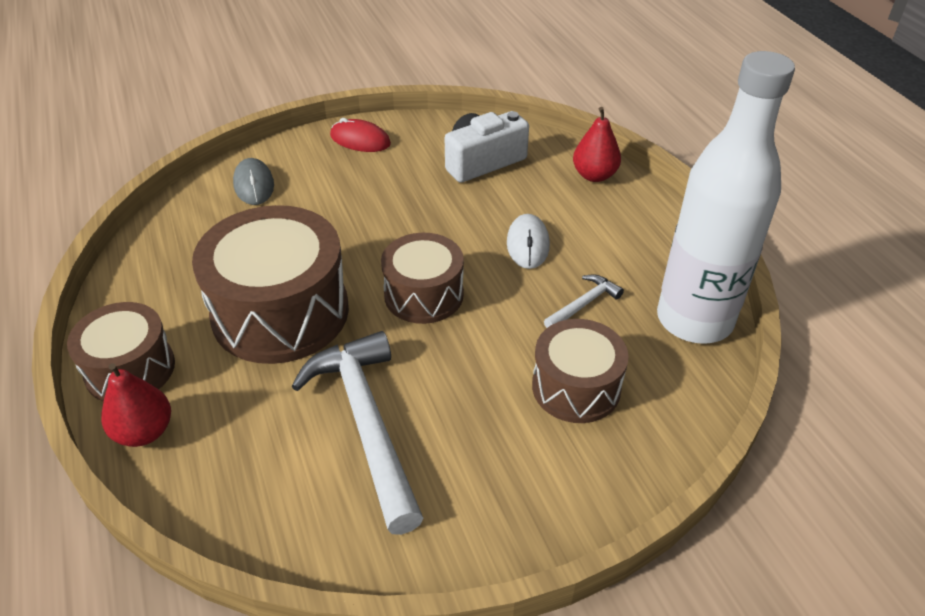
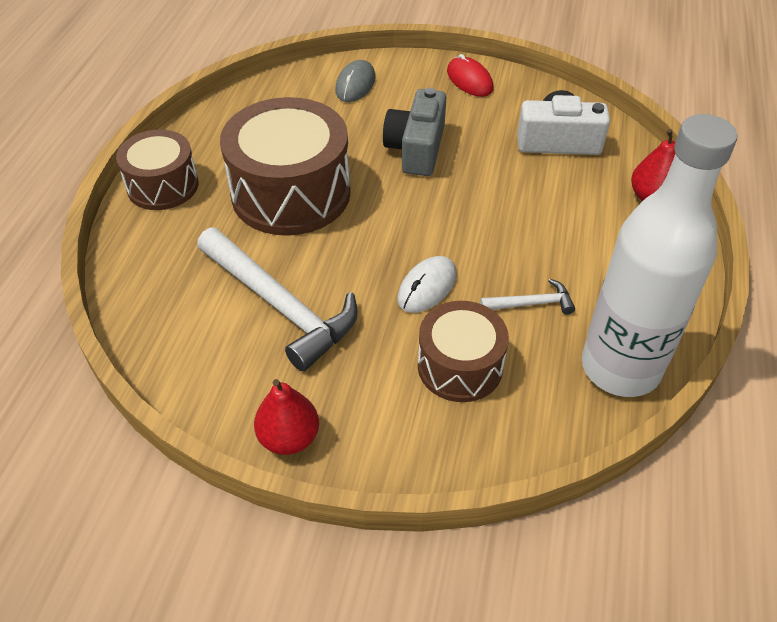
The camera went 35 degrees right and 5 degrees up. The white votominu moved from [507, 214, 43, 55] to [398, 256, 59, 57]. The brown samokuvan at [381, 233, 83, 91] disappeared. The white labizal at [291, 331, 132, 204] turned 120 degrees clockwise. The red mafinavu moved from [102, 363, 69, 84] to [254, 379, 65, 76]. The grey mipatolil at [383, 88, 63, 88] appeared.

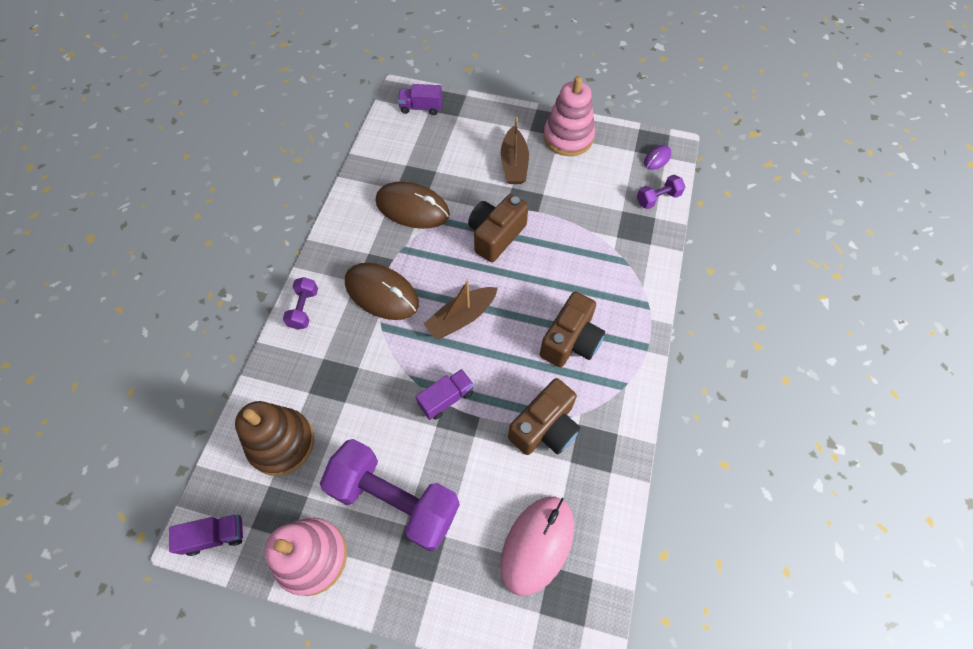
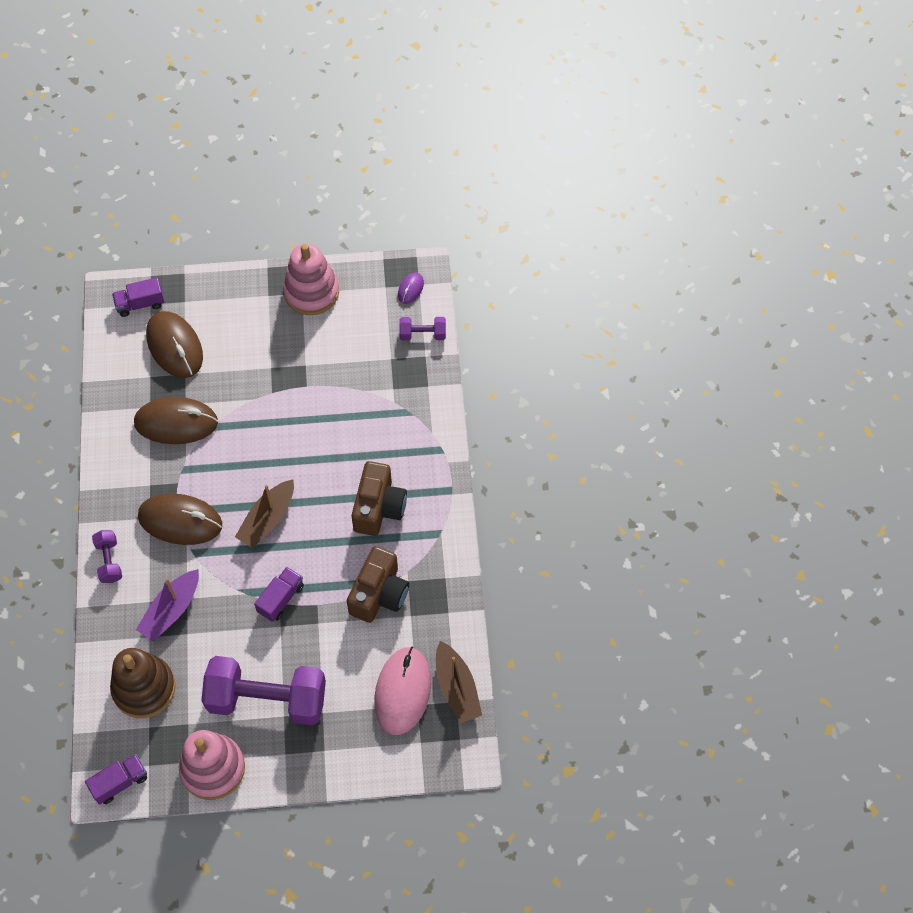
The camera went 20 degrees left and 0 degrees up. The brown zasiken moved from [501, 117, 28, 67] to [436, 641, 46, 82]. The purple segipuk at [637, 175, 48, 34] turned 45 degrees clockwise. The brown mipatolil at [468, 194, 61, 68] disappeared. The brown votominu at [146, 311, 57, 67] appeared. The purple zasiken at [136, 569, 63, 72] appeared.

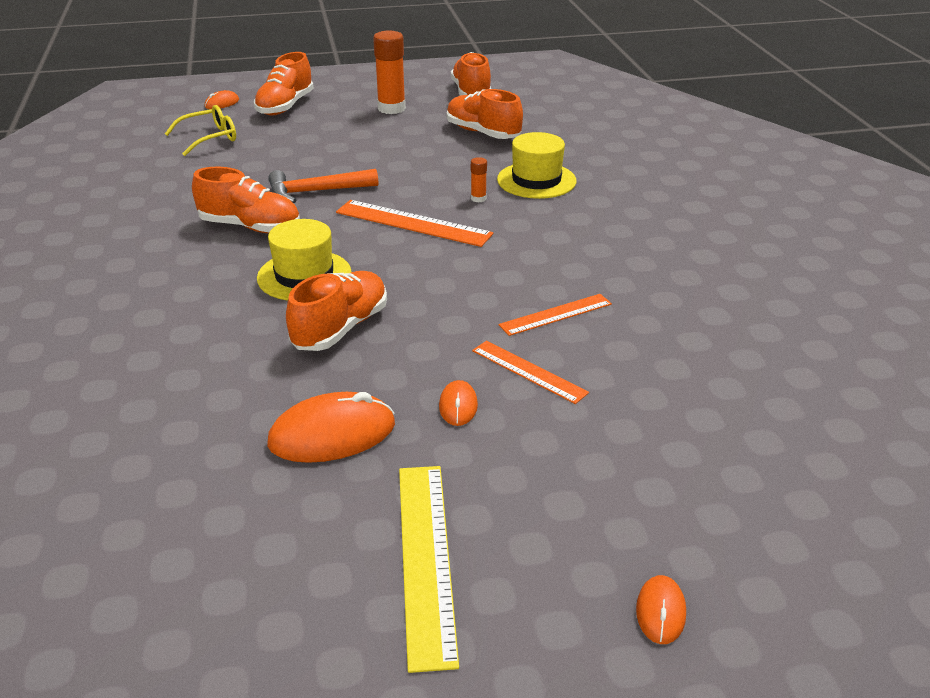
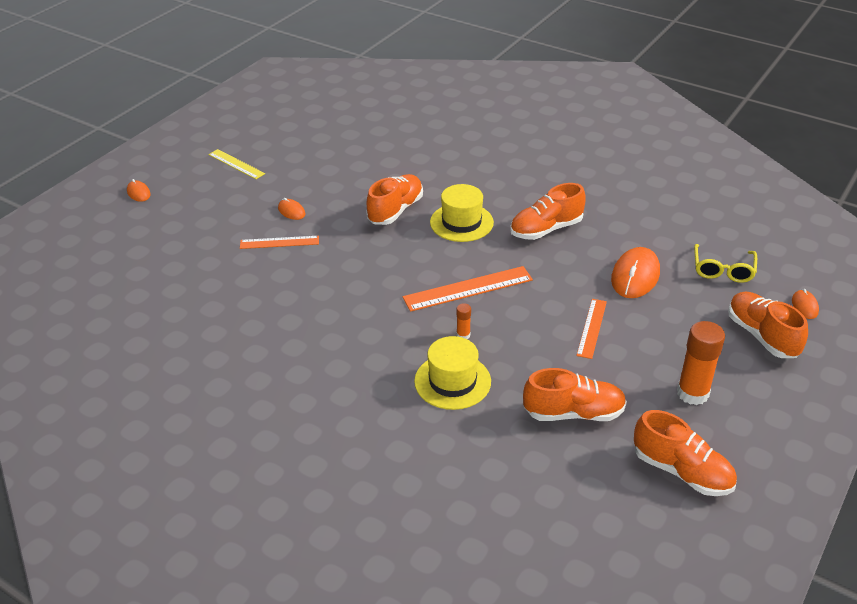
The camera went 135 degrees right and 5 degrees up. The orange labizal at [268, 169, 110, 34] disappeared. The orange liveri at [286, 271, 101, 80] turned 135 degrees counterclockwise. The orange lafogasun moved from [499, 294, 113, 42] to [576, 299, 31, 60]. The orange votominu moved from [267, 392, 128, 71] to [611, 247, 49, 51]. The yellow lafogasun at [399, 466, 60, 207] changed to 0.63 times the size.

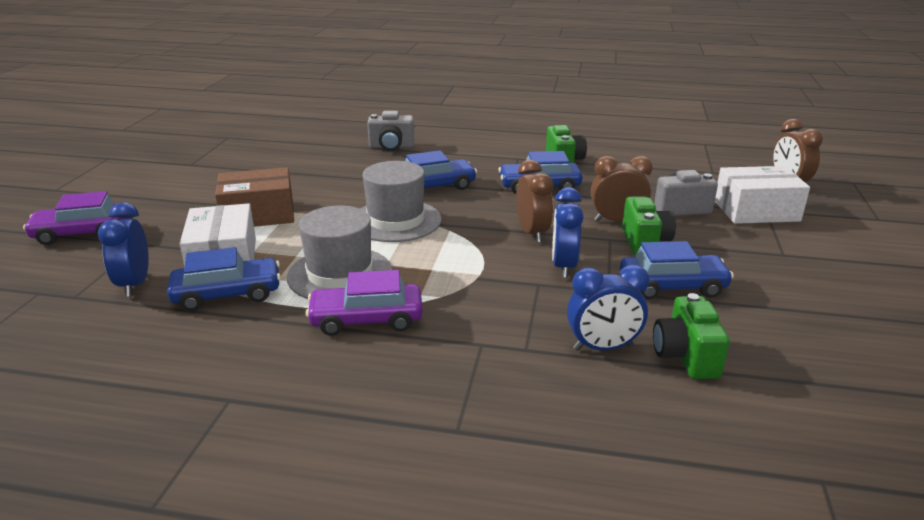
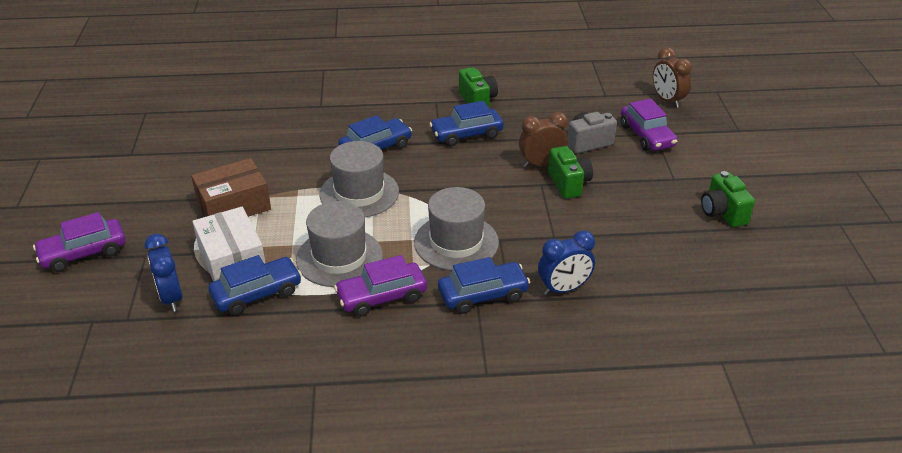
The camera went 15 degrees left and 10 degrees up. The grey mipatolil at [367, 111, 47, 40] disappeared. The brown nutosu at [516, 160, 37, 83] disappeared. The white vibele at [715, 166, 95, 58] was replaced by the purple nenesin at [621, 99, 57, 52]. The blue nutosu at [552, 187, 32, 91] disappeared. The blue nenesin moved from [620, 241, 114, 58] to [438, 257, 92, 57]. The green mipatolil moved from [653, 293, 77, 86] to [701, 171, 54, 56]. The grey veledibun at [414, 187, 85, 84] appeared.

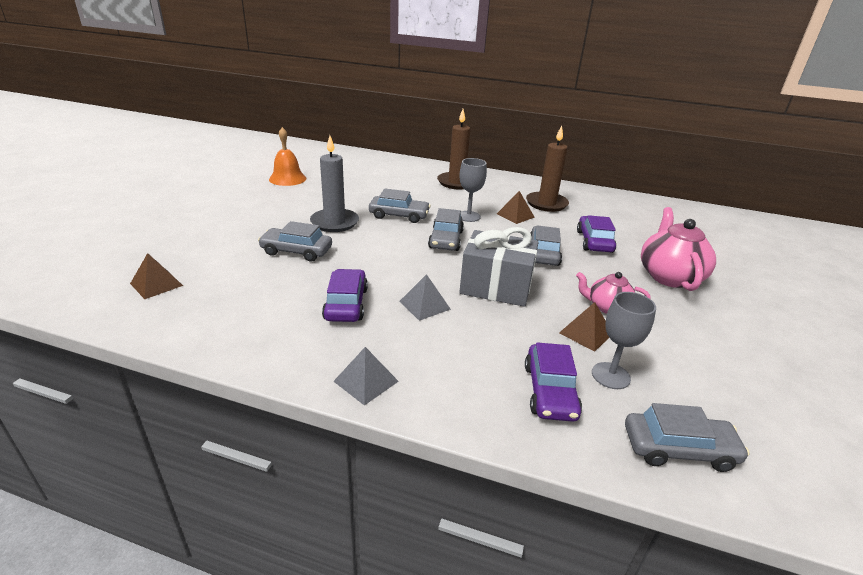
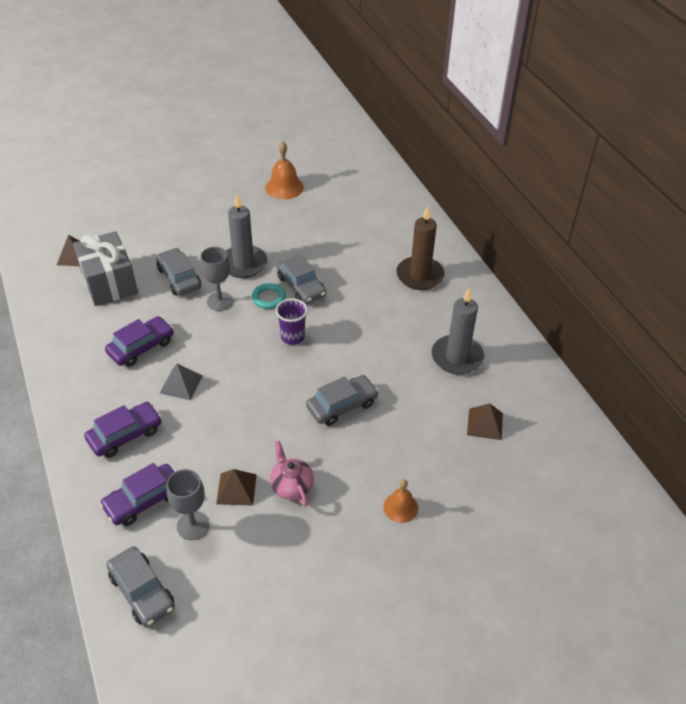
The camera went 50 degrees right and 15 degrees up. The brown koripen at [526, 126, 43, 86] became the grey koripen at [431, 288, 53, 86]. The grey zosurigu moved from [460, 158, 27, 64] to [200, 247, 33, 64]. The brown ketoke moved from [497, 191, 38, 33] to [467, 403, 36, 37]. The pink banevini at [641, 207, 75, 84] was replaced by the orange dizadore at [384, 479, 34, 44]. The grey nenesin at [428, 208, 36, 43] was replaced by the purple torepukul at [276, 298, 32, 47]. The purple nenesin moved from [577, 215, 39, 38] to [84, 402, 78, 56]. The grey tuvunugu moved from [459, 227, 80, 80] to [73, 231, 65, 75]. The grey ketoke at [333, 347, 66, 58] disappeared. The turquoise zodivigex at [252, 283, 34, 26] appeared.

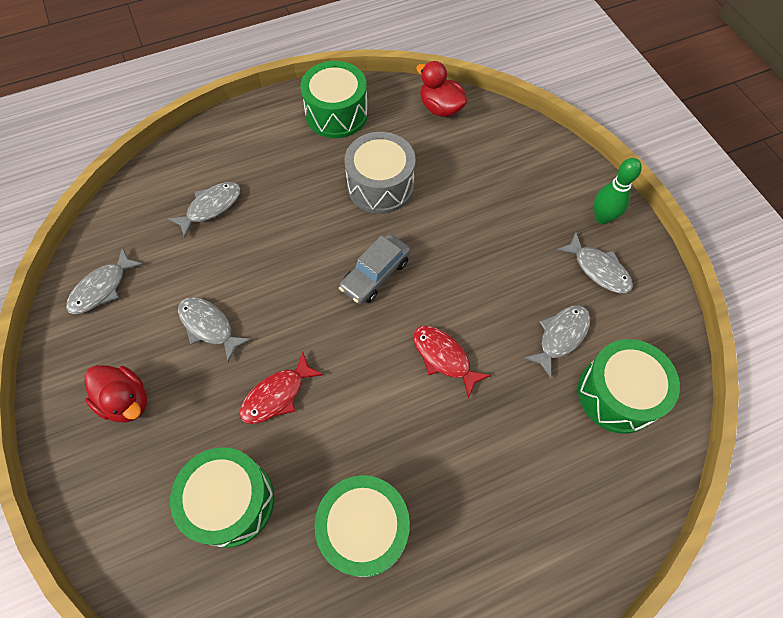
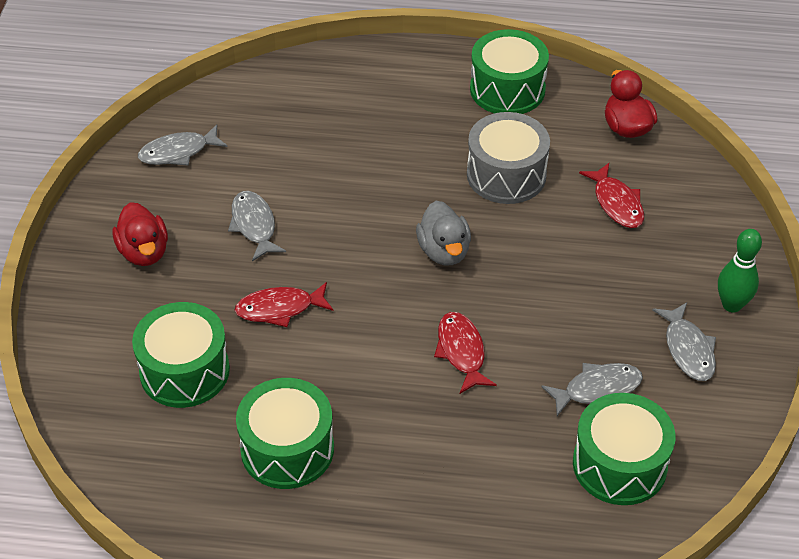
The camera went 30 degrees right and 15 degrees down. The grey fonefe at [168, 182, 73, 56] disappeared. The grey nenesin at [339, 234, 72, 70] was replaced by the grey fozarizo at [416, 201, 55, 64]. The red fonefe at [579, 163, 65, 65] appeared.

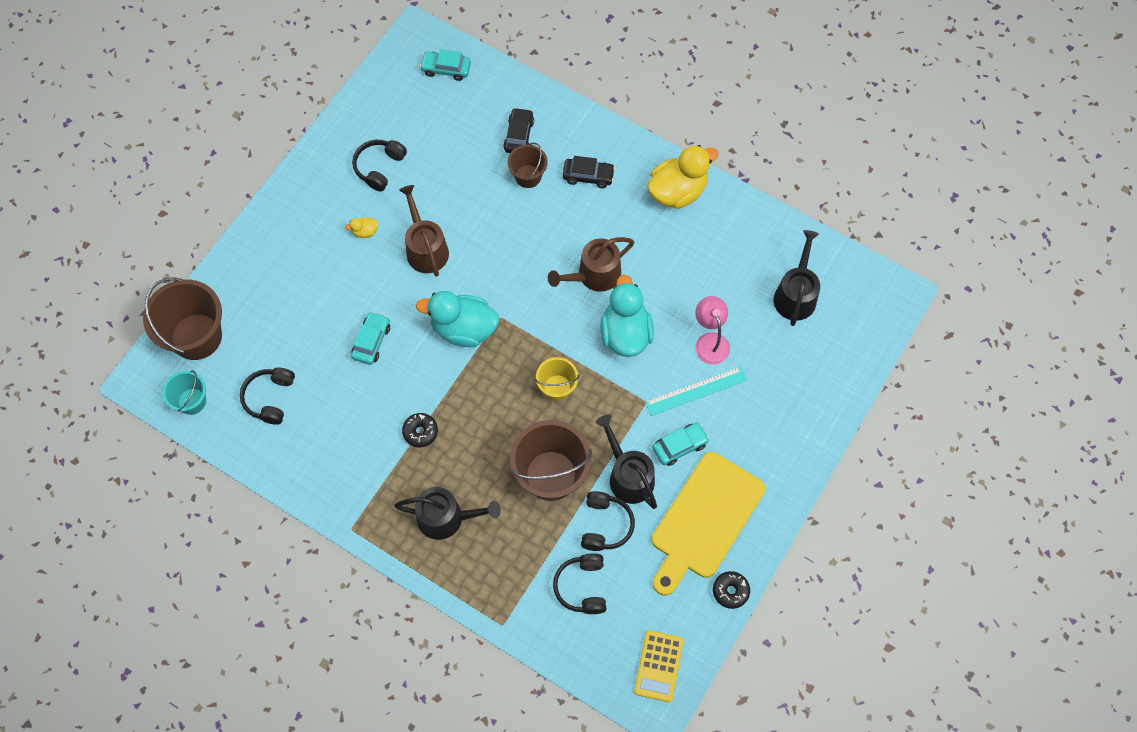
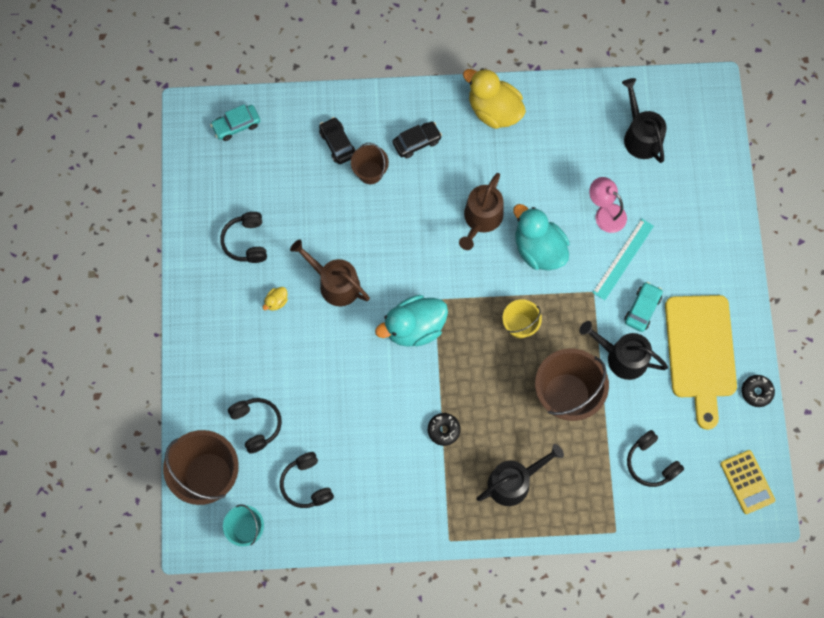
The camera went 35 degrees left and 5 degrees up. The yellow fozarizo at [647, 145, 71, 64] turned 75 degrees counterclockwise. The turquoise nenesin at [351, 312, 39, 53] disappeared. The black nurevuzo moved from [581, 491, 54, 60] to [228, 398, 54, 56].

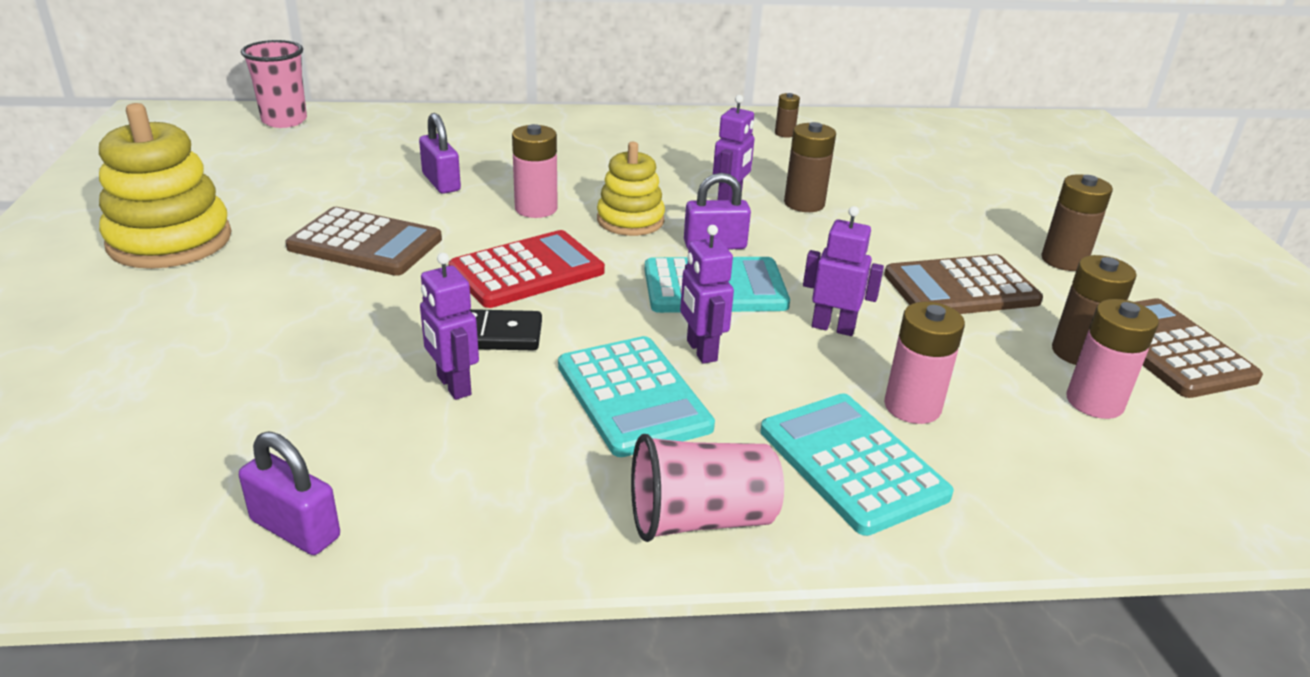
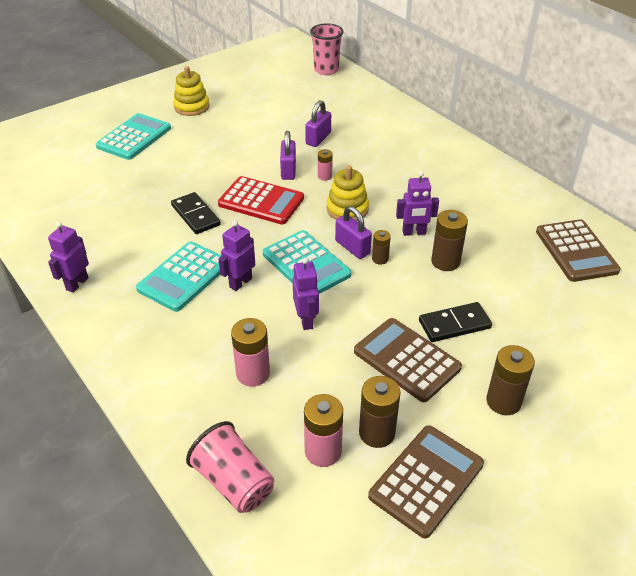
The camera went 60 degrees right and 10 degrees up. The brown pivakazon moved from [775, 93, 25, 45] to [372, 230, 19, 35]. The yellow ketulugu at [99, 103, 133, 166] changed to 0.63 times the size. The pink pivakazon at [512, 124, 46, 94] changed to 0.57 times the size. The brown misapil moved from [285, 207, 157, 69] to [536, 219, 85, 63]. The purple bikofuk moved from [420, 253, 59, 147] to [48, 221, 41, 72]. The turquoise misapil moved from [761, 393, 193, 143] to [96, 113, 75, 47]. The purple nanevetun moved from [239, 432, 101, 123] to [280, 131, 16, 49]. The pink torepukul moved from [631, 434, 153, 108] to [186, 421, 88, 92]. The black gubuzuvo at [419, 302, 73, 40] appeared.

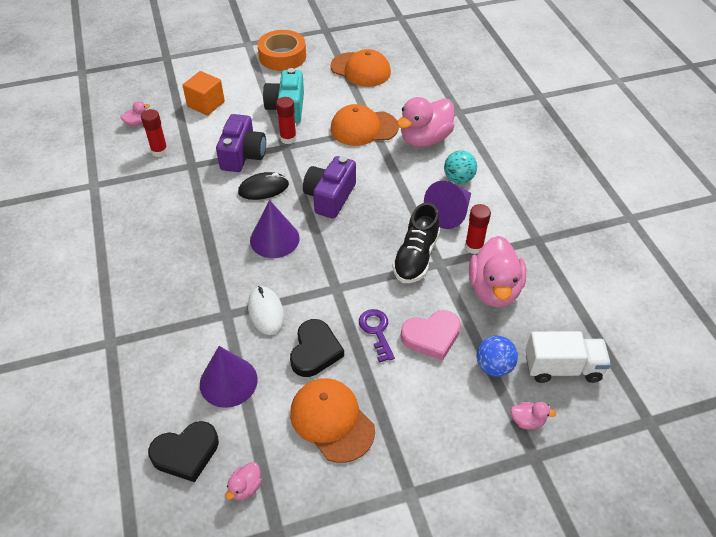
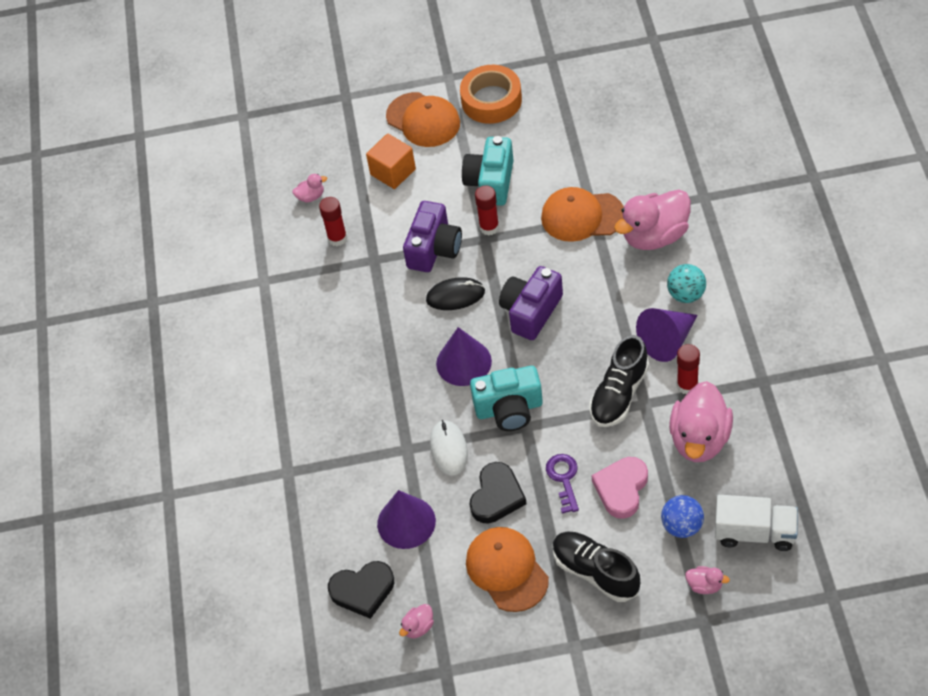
The camera went 15 degrees right and 5 degrees up. The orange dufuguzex moved from [330, 49, 61, 38] to [386, 92, 74, 55]. The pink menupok at [401, 310, 60, 51] turned 120 degrees clockwise. The turquoise mipatolil at [470, 366, 73, 65] appeared. The black liveri at [553, 531, 87, 71] appeared.

